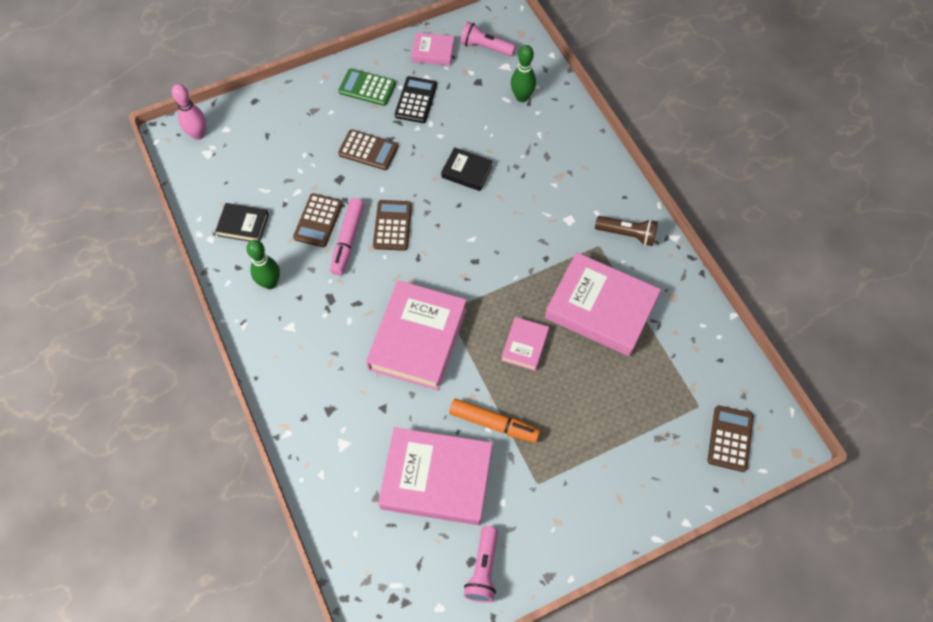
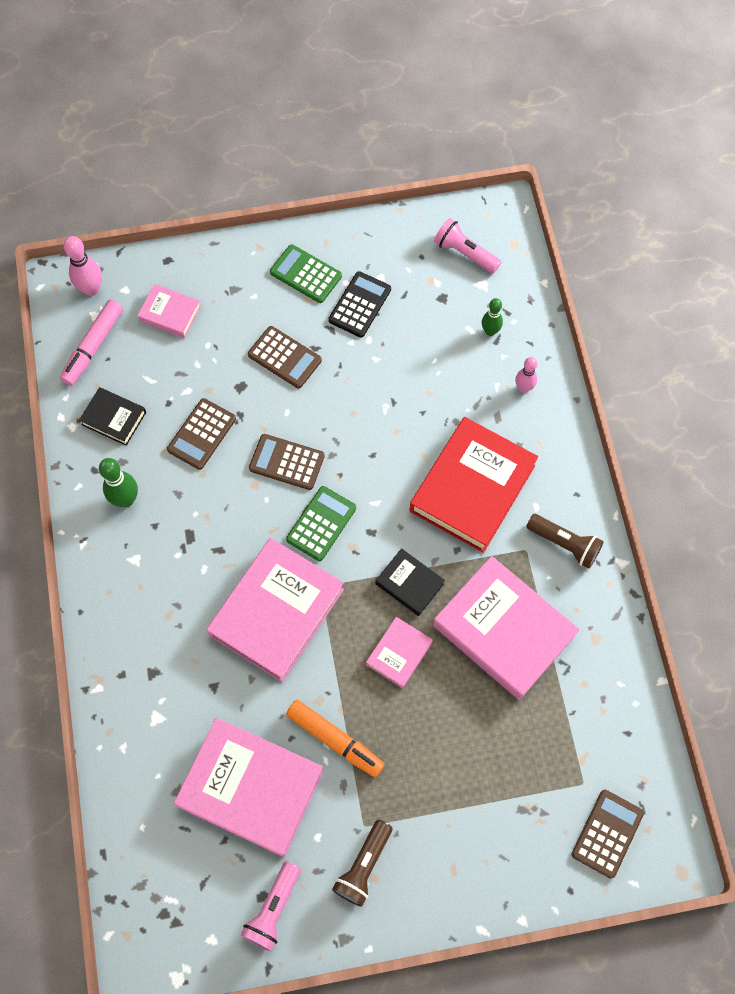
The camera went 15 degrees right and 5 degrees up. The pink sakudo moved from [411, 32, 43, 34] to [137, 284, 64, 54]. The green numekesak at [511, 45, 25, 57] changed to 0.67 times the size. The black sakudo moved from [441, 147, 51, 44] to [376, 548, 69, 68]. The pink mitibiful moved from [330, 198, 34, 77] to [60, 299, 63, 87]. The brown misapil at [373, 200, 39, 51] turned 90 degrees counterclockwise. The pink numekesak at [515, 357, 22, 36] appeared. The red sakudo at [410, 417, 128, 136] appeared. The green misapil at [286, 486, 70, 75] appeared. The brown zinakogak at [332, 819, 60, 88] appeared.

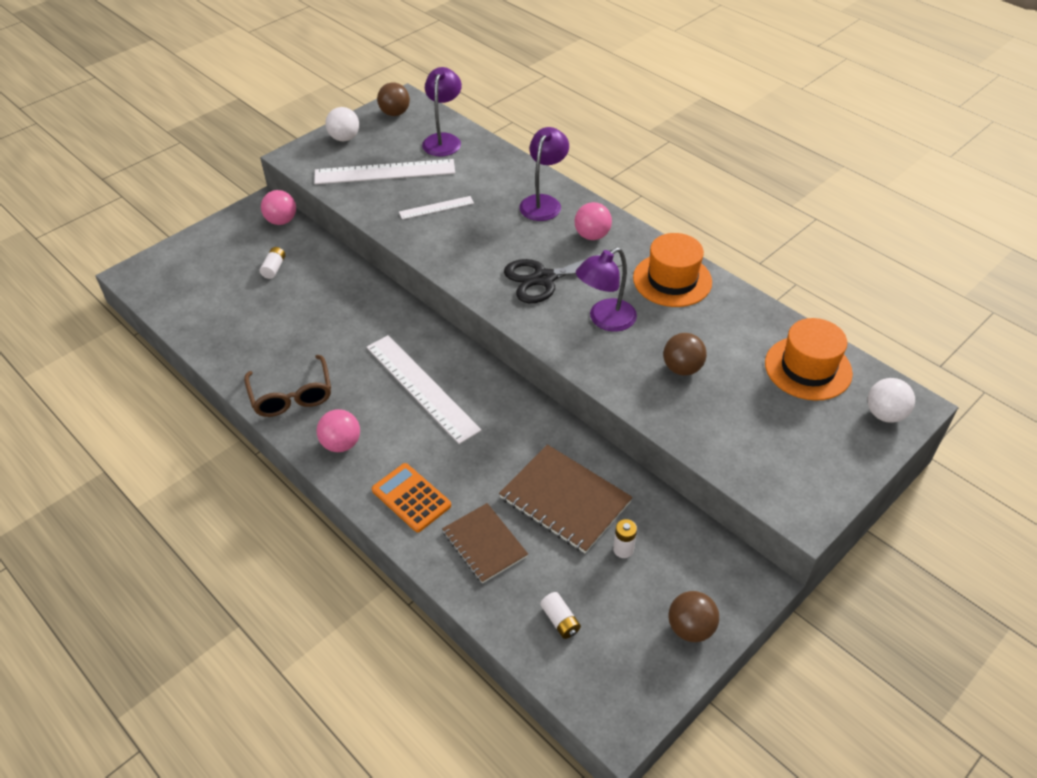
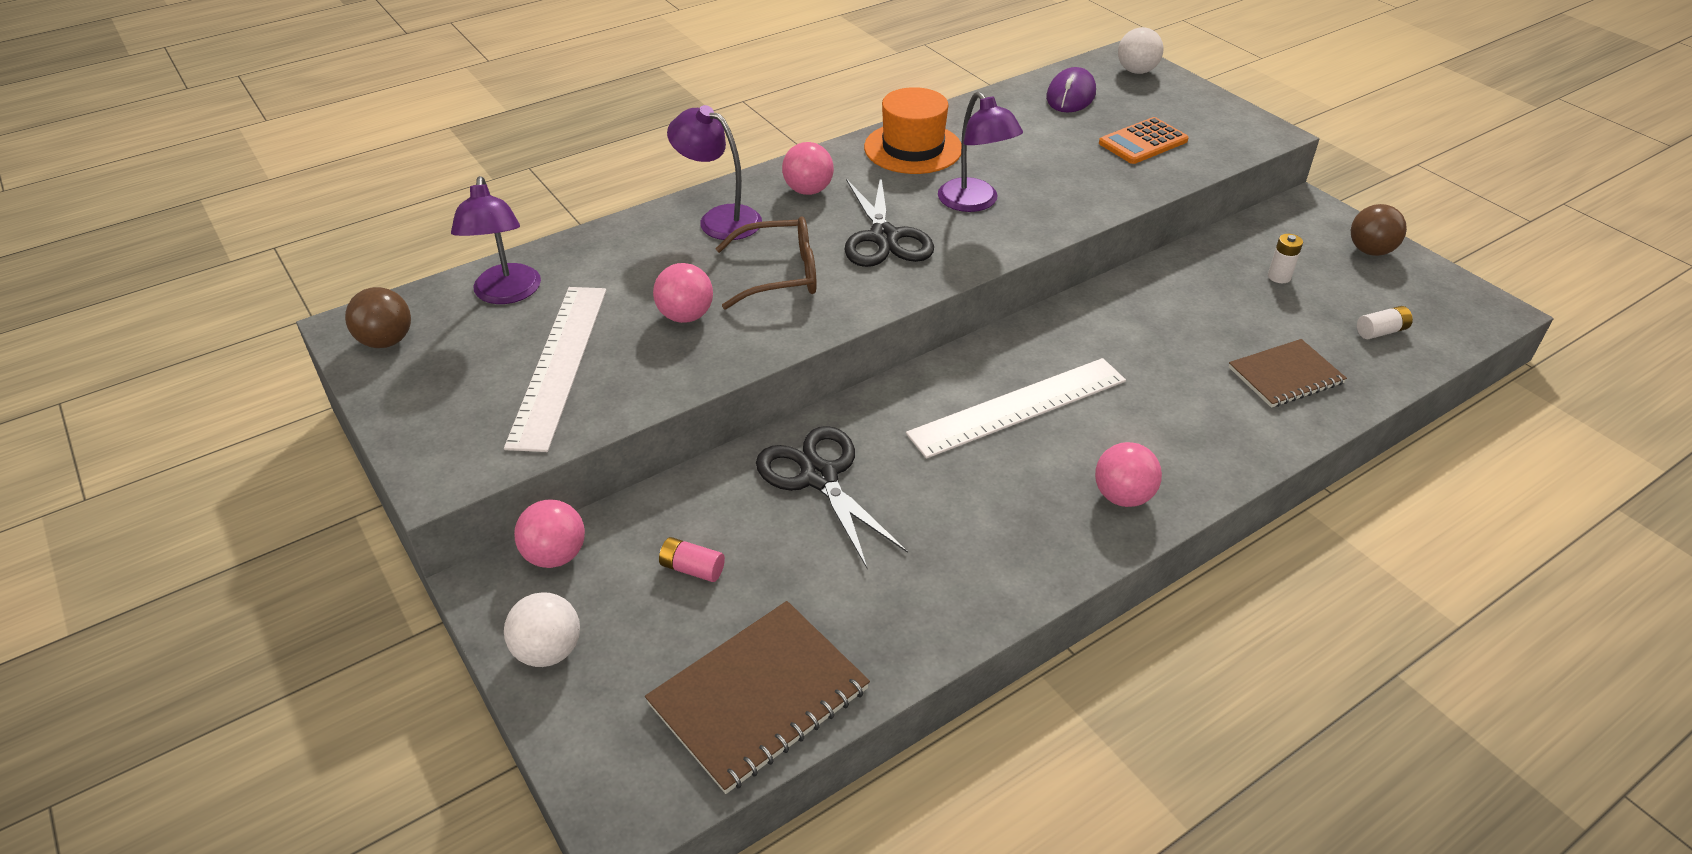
The camera went 80 degrees left and 5 degrees down. The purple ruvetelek at [422, 67, 40, 89] turned 120 degrees counterclockwise. The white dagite moved from [325, 107, 34, 34] to [504, 592, 76, 75]. The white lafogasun at [399, 196, 75, 23] was replaced by the pink dagite at [653, 263, 60, 60]. The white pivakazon at [260, 247, 25, 32] became the pink pivakazon at [659, 537, 66, 45]. The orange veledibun at [765, 318, 88, 83] was replaced by the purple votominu at [1046, 67, 50, 45]. The brown dagite at [663, 333, 44, 43] disappeared. The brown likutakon moved from [244, 355, 87, 62] to [715, 216, 102, 94]. The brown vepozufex moved from [499, 444, 134, 110] to [645, 601, 225, 193]. The orange misapil moved from [372, 463, 79, 69] to [1099, 117, 90, 47]. The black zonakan at [756, 426, 152, 142] appeared.

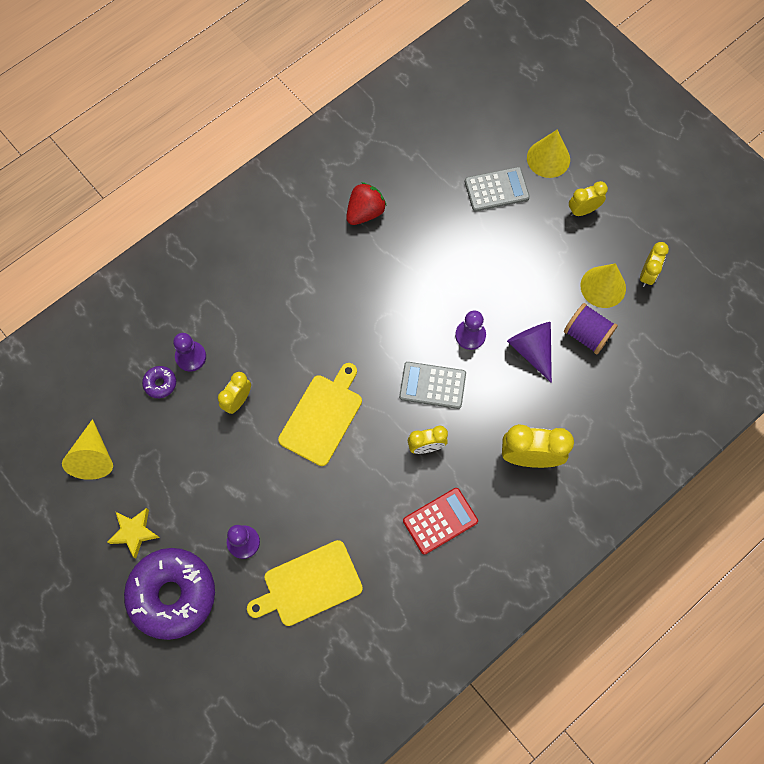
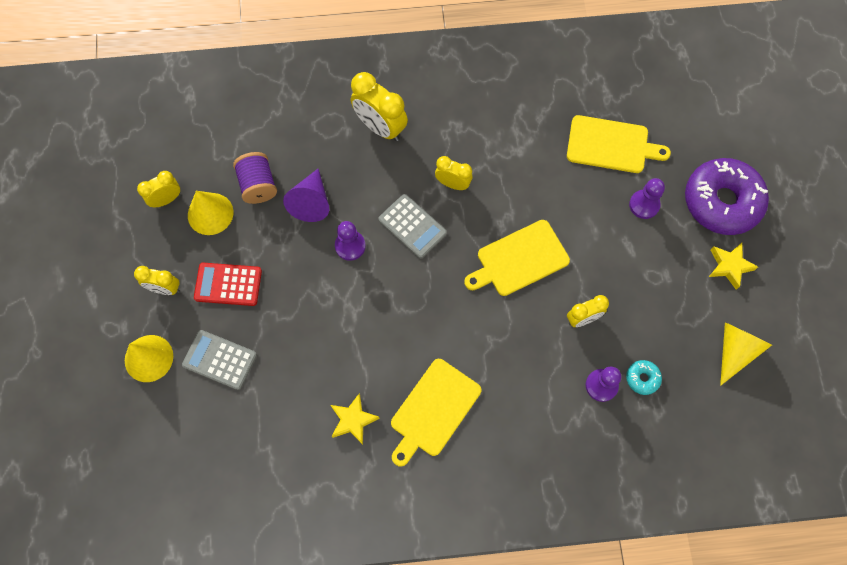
The camera went 145 degrees left and 0 degrees up. The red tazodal at [346, 182, 41, 43] was replaced by the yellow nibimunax at [331, 393, 49, 52]. The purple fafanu at [142, 366, 34, 32] became the turquoise fafanu at [626, 360, 36, 35]. The red misapil moved from [403, 488, 75, 67] to [194, 263, 68, 43]. The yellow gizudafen at [391, 359, 90, 107] appeared.

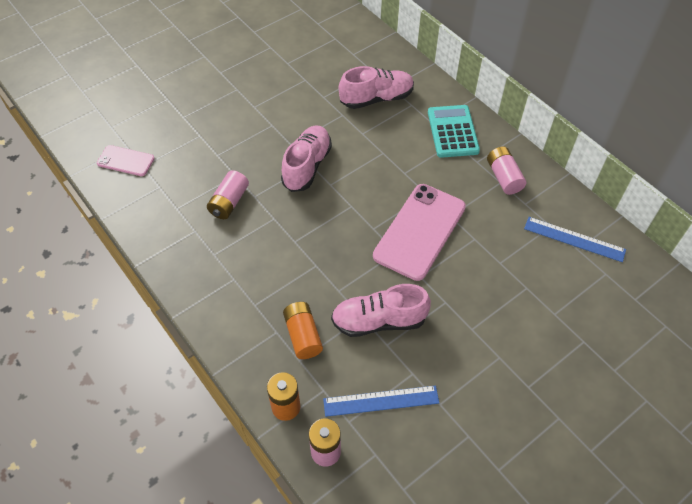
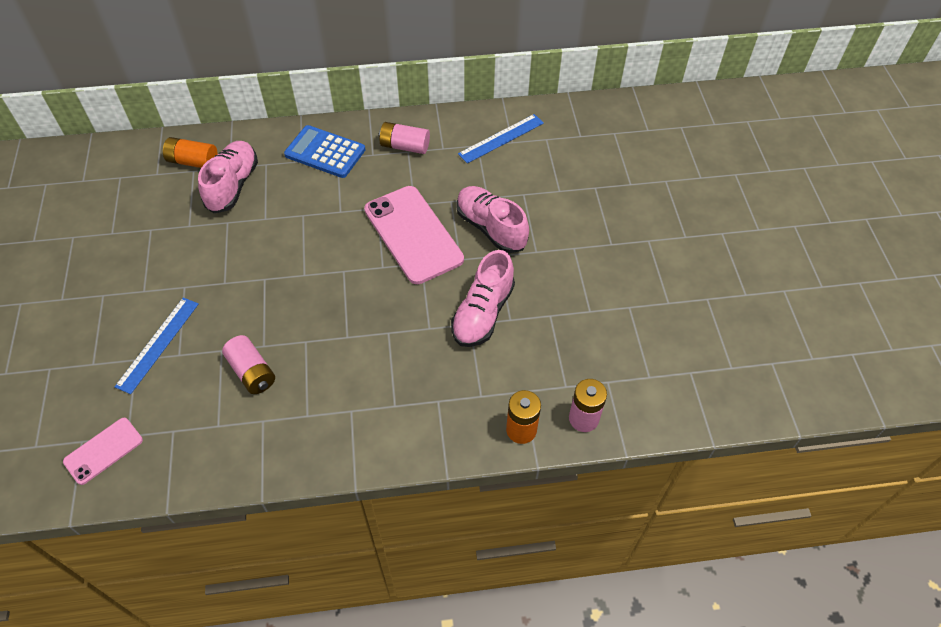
The camera went 60 degrees left and 0 degrees up. The turquoise misapil at [428, 105, 52, 53] became the blue misapil at [284, 125, 81, 53]. The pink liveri moved from [281, 126, 51, 66] to [456, 186, 73, 67]. The orange pivakazon moved from [283, 302, 40, 57] to [163, 137, 55, 31]. The blue lafogasun moved from [323, 385, 116, 32] to [114, 297, 85, 97].

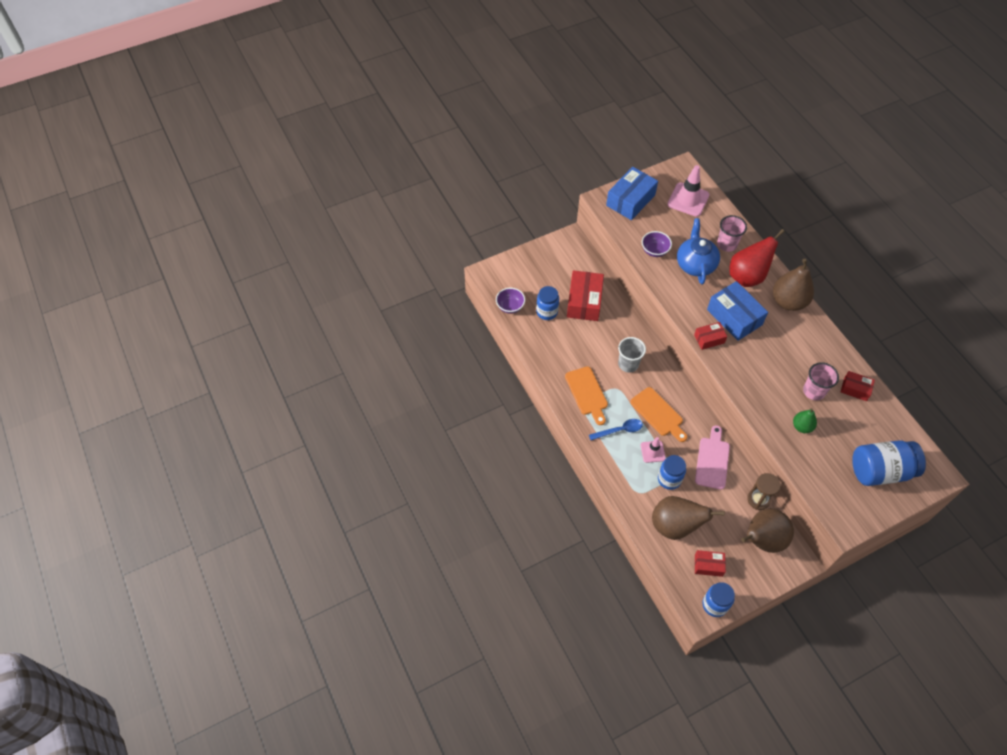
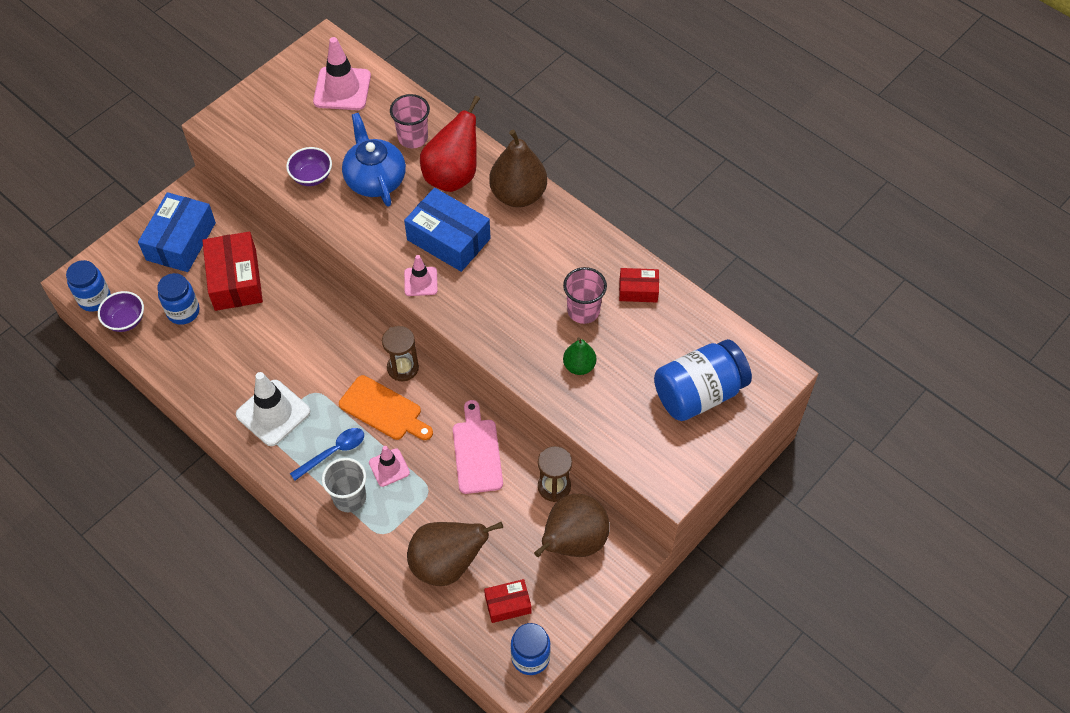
The camera went 20 degrees left and 0 degrees up. The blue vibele moved from [606, 167, 52, 53] to [138, 192, 78, 80]. The red vibele at [694, 322, 33, 28] was replaced by the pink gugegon at [404, 255, 34, 41]. The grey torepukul moved from [618, 337, 28, 36] to [322, 458, 44, 54]. The orange gizudafen at [565, 366, 43, 59] was replaced by the white gugegon at [236, 372, 74, 74]. The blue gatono moved from [658, 455, 28, 35] to [66, 260, 45, 52]. The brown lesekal at [382, 326, 37, 55] appeared.

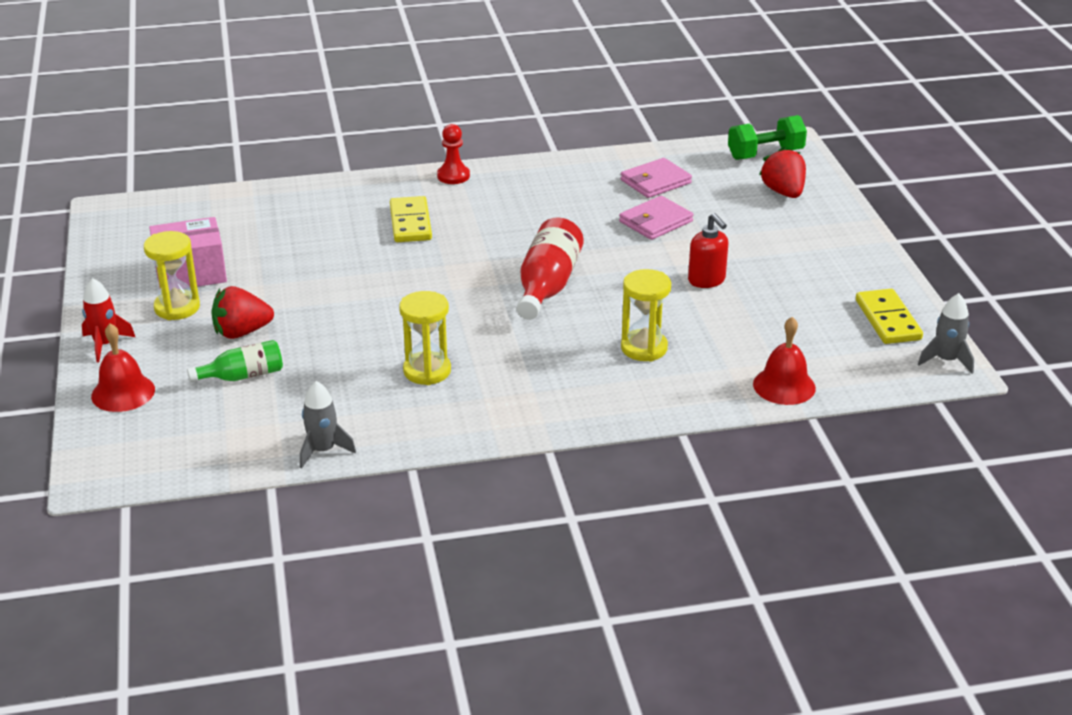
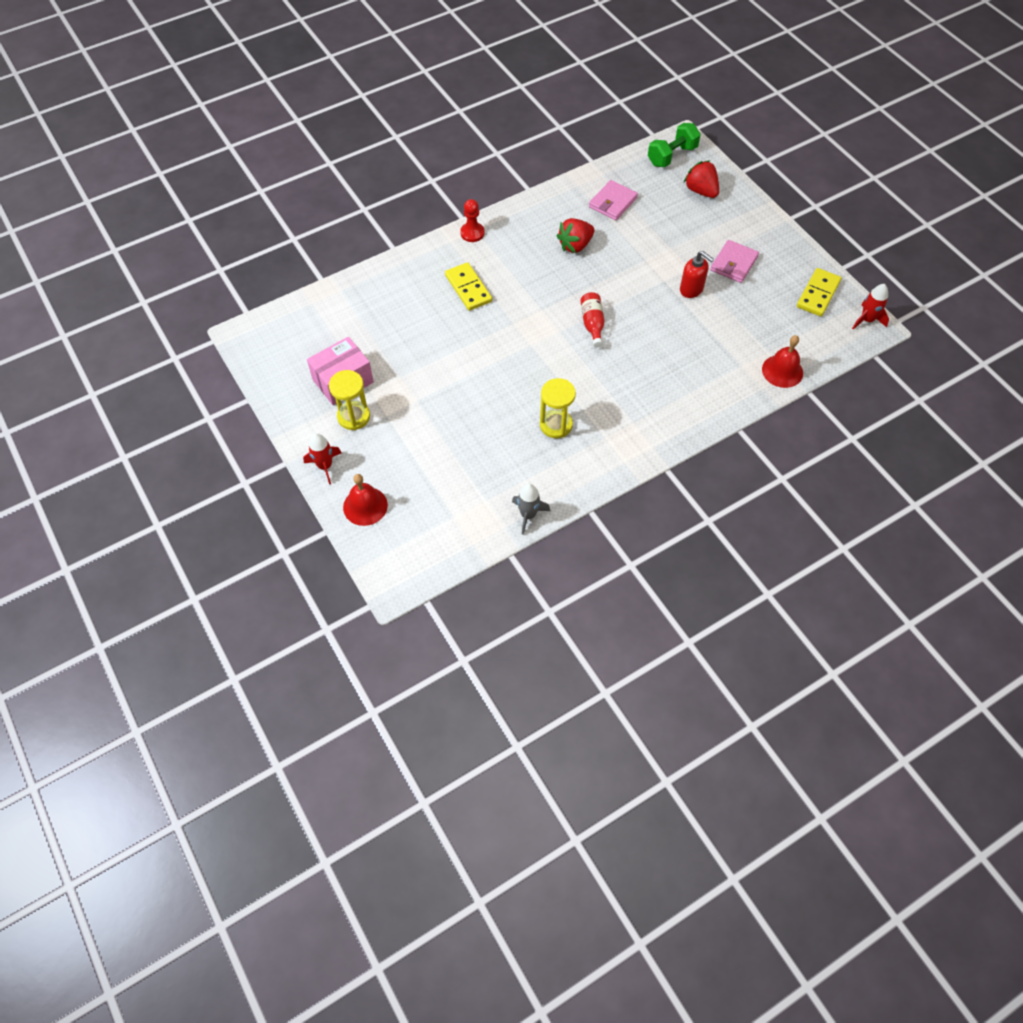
The camera went 20 degrees left and 25 degrees up. The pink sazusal moved from [619, 196, 74, 44] to [710, 240, 49, 43]. The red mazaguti at [517, 217, 67, 103] changed to 0.61 times the size. The yellow lesekal at [621, 269, 50, 92] disappeared. The red tazodal moved from [211, 286, 63, 53] to [557, 218, 37, 35]. The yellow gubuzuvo at [856, 289, 67, 55] turned 60 degrees clockwise. The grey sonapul at [918, 293, 56, 81] became the red sonapul at [852, 284, 37, 46]. The green mazaguti at [187, 340, 96, 42] disappeared.

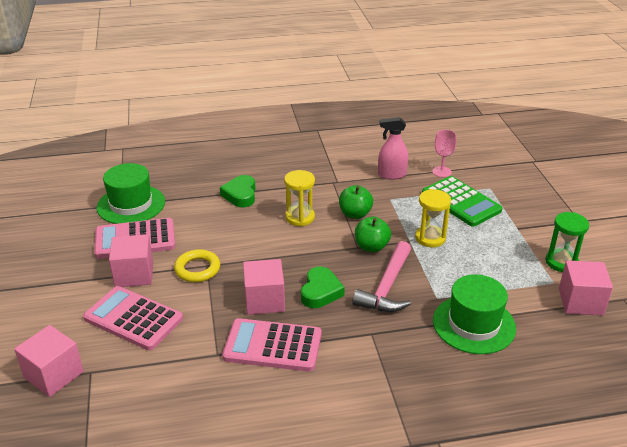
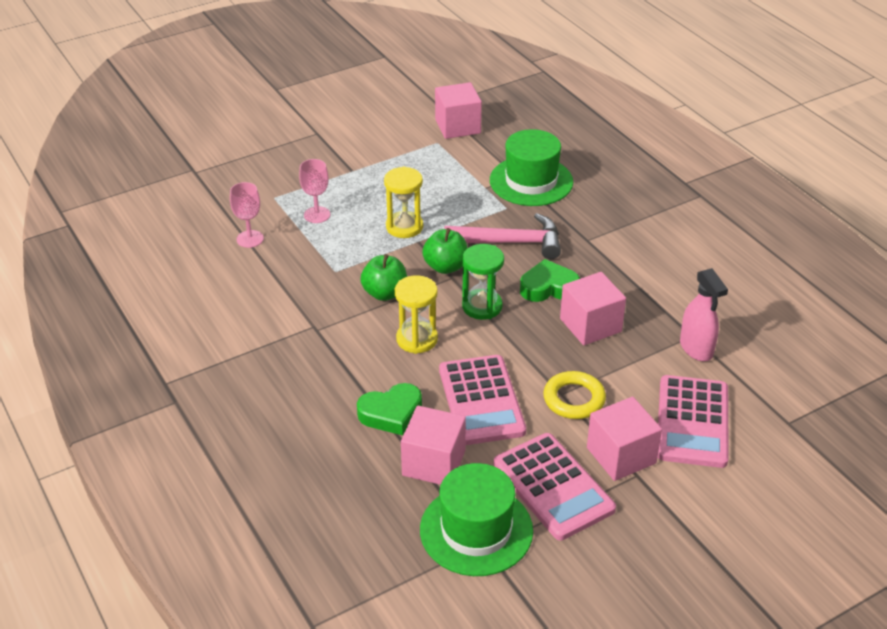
The camera went 110 degrees left and 5 degrees up. The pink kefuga moved from [378, 117, 30, 63] to [680, 268, 48, 93]. The green misapil at [422, 176, 80, 51] was replaced by the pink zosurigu at [299, 159, 31, 64]. The green lesekal moved from [545, 212, 44, 60] to [462, 244, 42, 76]. The pink misapil moved from [222, 318, 100, 54] to [439, 355, 87, 90]. The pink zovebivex moved from [14, 325, 70, 72] to [401, 405, 65, 80].

